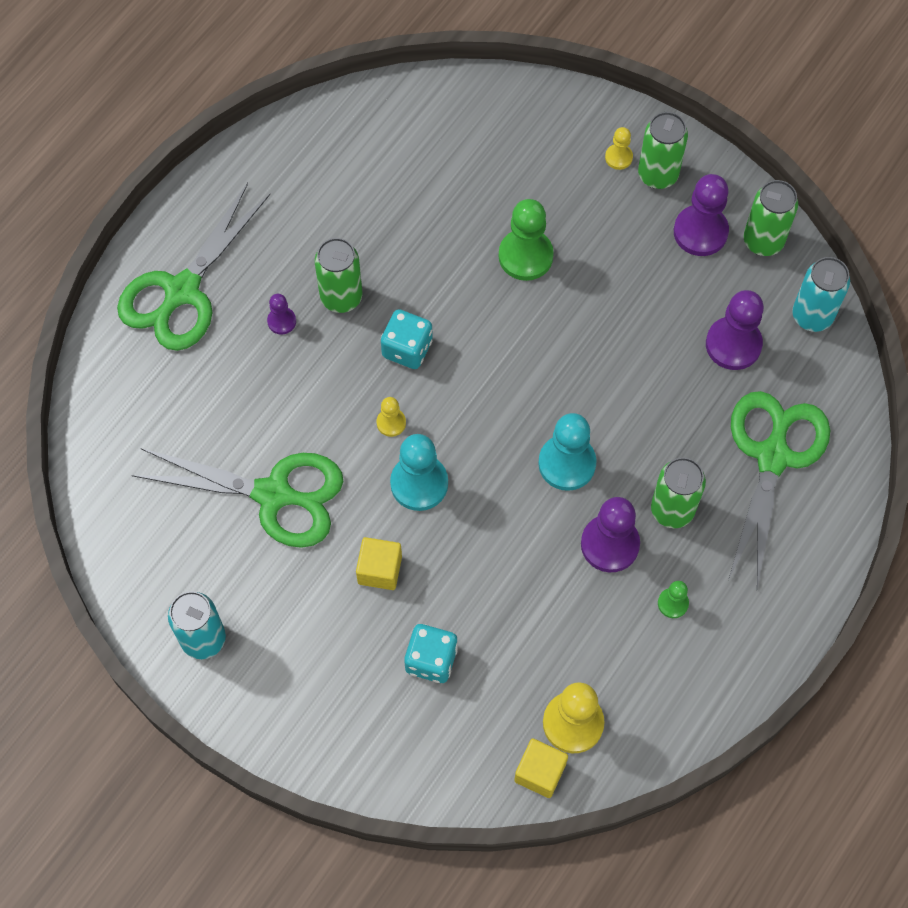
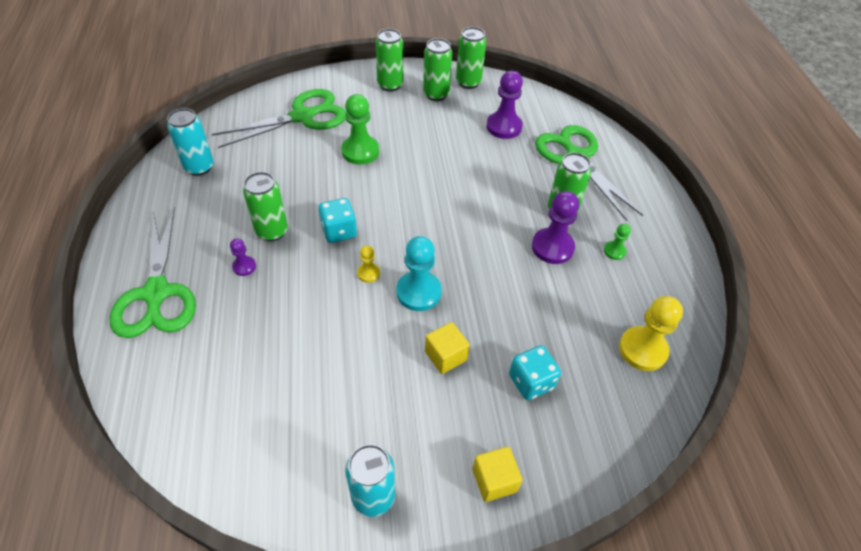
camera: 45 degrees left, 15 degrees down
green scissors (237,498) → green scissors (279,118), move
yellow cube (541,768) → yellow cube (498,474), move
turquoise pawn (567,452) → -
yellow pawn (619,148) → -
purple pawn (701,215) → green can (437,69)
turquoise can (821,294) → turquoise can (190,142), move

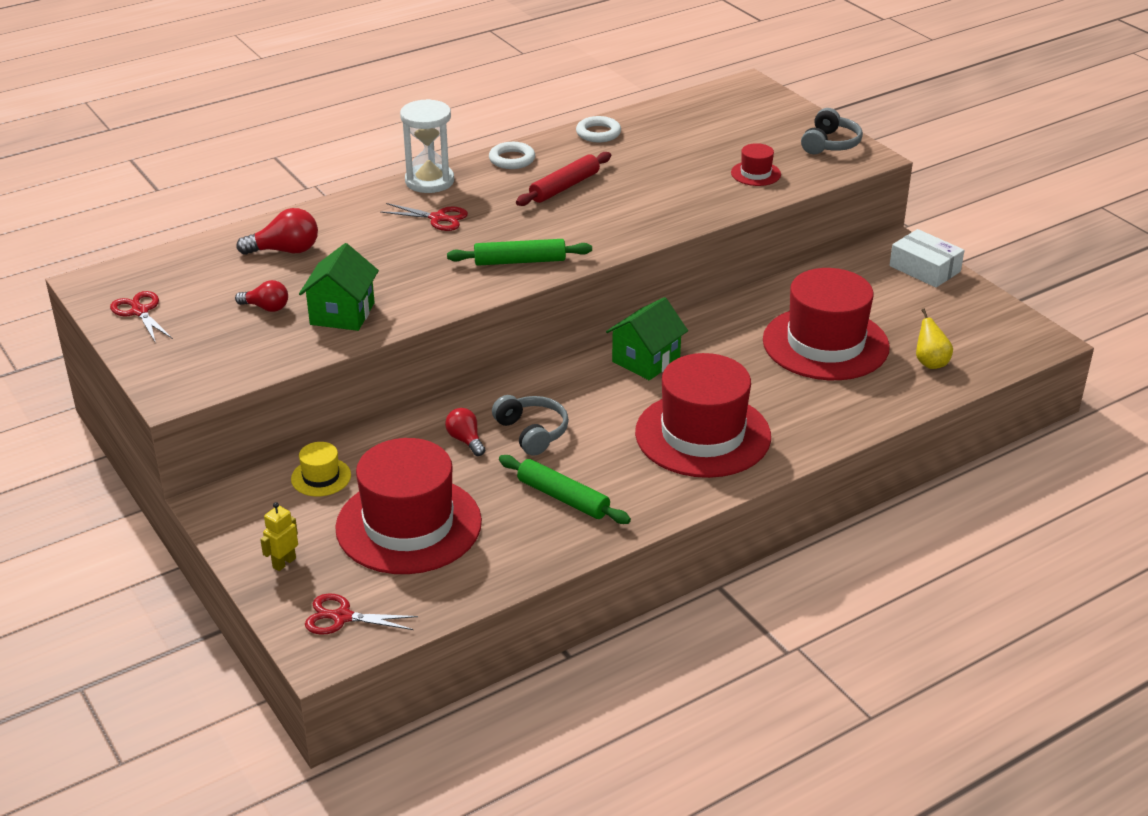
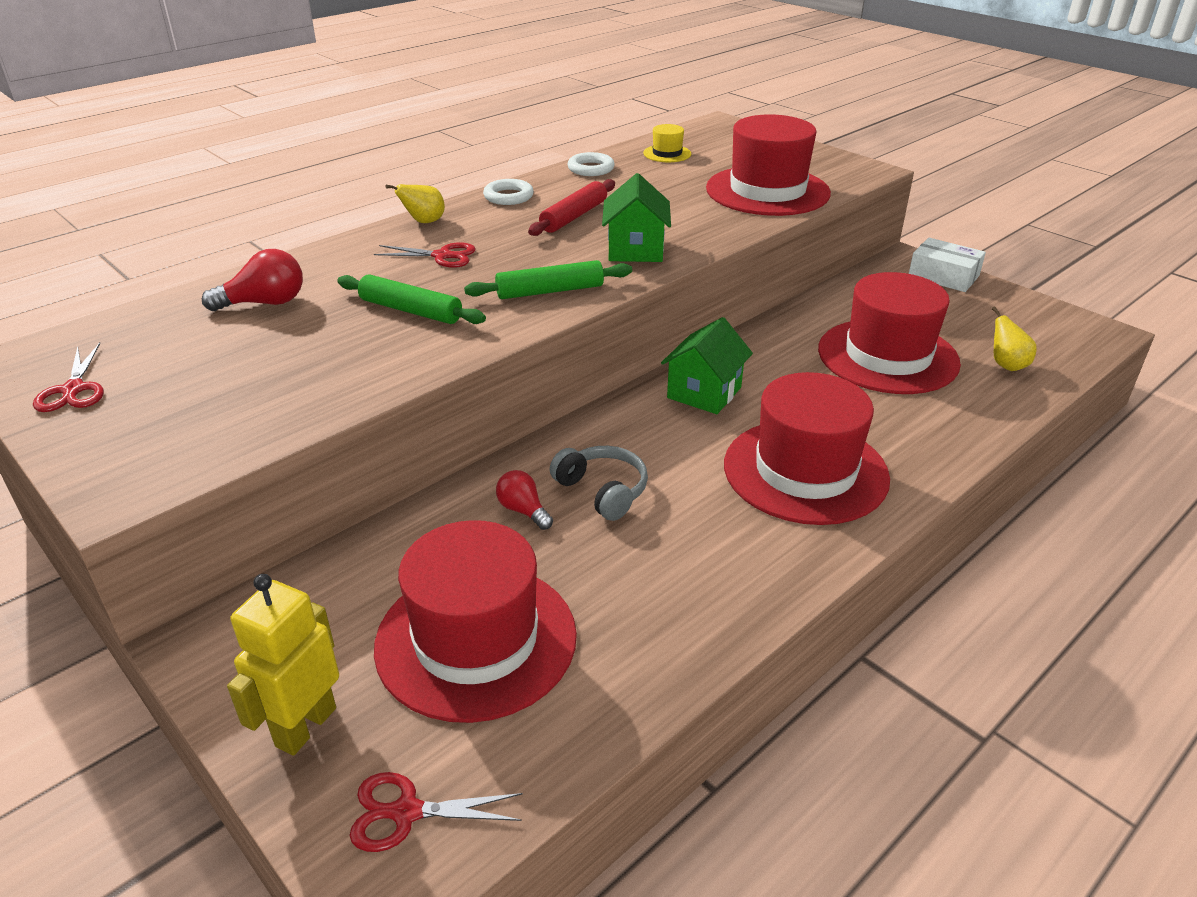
camera: 10 degrees left, 0 degrees up
red scissors (141,317) → red scissors (68,377), 150 degrees counterclockwise
red light bulb (261,296) → -
yellow robot (279,536) → yellow robot (283,665), x1.82
yellow hat (321,469) → yellow hat (667,143), move
green house (339,287) → green house (636,217), move
white hourglass (427,146) → yellow pear (415,203)
green rolling pin (565,489) → green rolling pin (411,299), move
red hat (756,164) → red hat (768,165), x2.35
grey headphones (832,131) → -

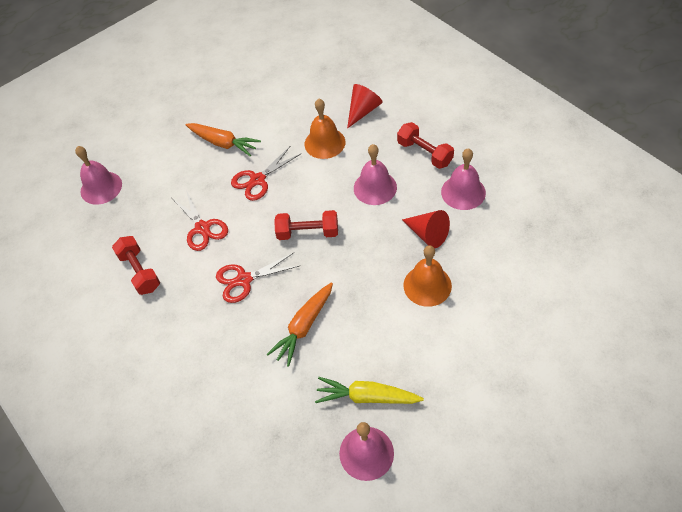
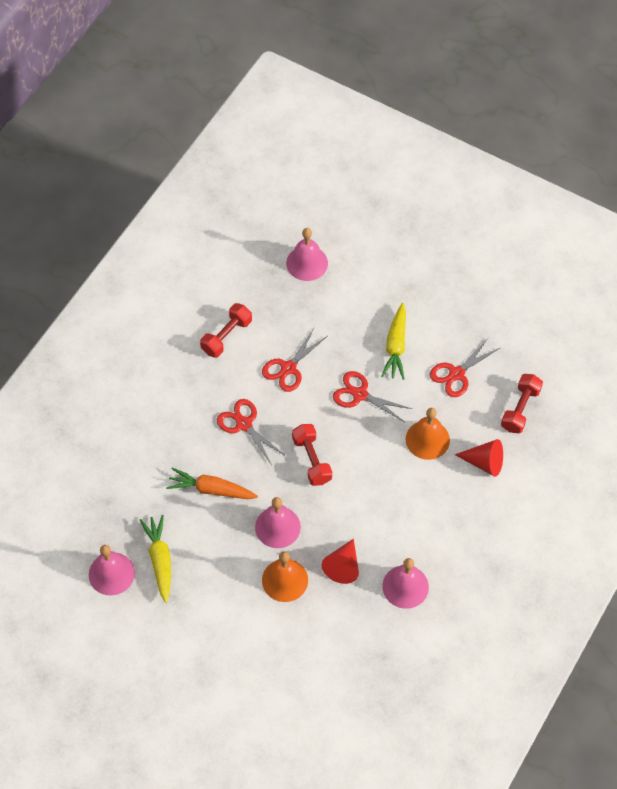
camera: 65 degrees right, 5 degrees up
orange carrot (223,140) → yellow carrot (393,341)
pink bell (375,174) → pink bell (278,522), move
red dumbbell (425,145) → red dumbbell (522,403), move
- → red scissors (465,367)

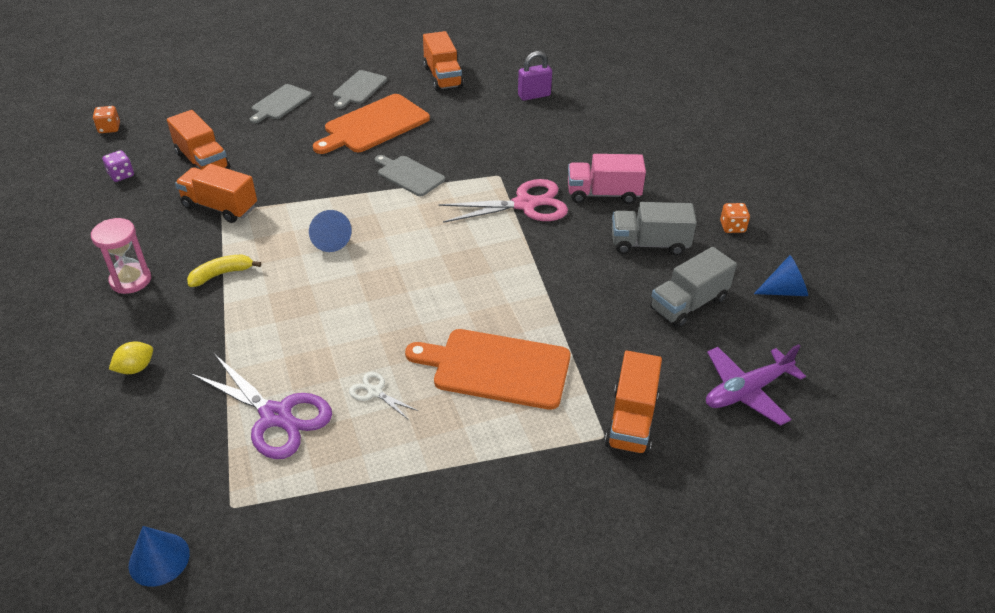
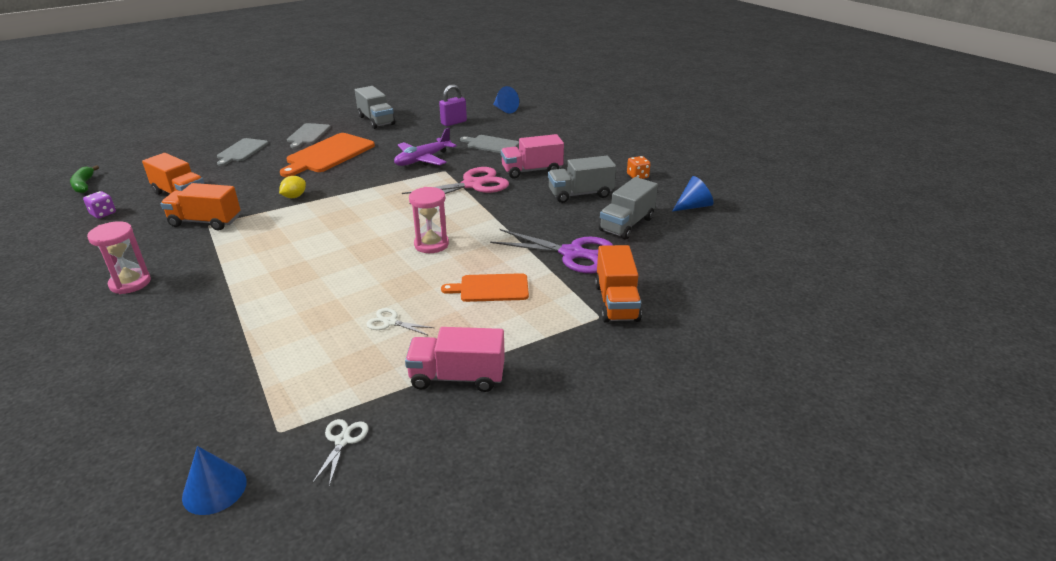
camera: 15 degrees left, 10 degrees down
orange dice (106,119) → green banana (84,179)
yellow lemon (131,357) → yellow lemon (292,187), move
yellow banana (224,271) → -
purple scissors (261,407) → purple scissors (551,251), move
blue cone (330,231) → blue cone (506,99), move
grey cutting board (410,175) → grey cutting board (489,144), move
orange cutting board (488,369) → orange cutting board (485,287), x0.61
orange truck (443,61) → grey truck (375,107)
purple plane (756,385) → purple plane (425,147), move
- → white scissors (340,452)
- → pink truck (455,359)
- → pink hourglass (429,220)

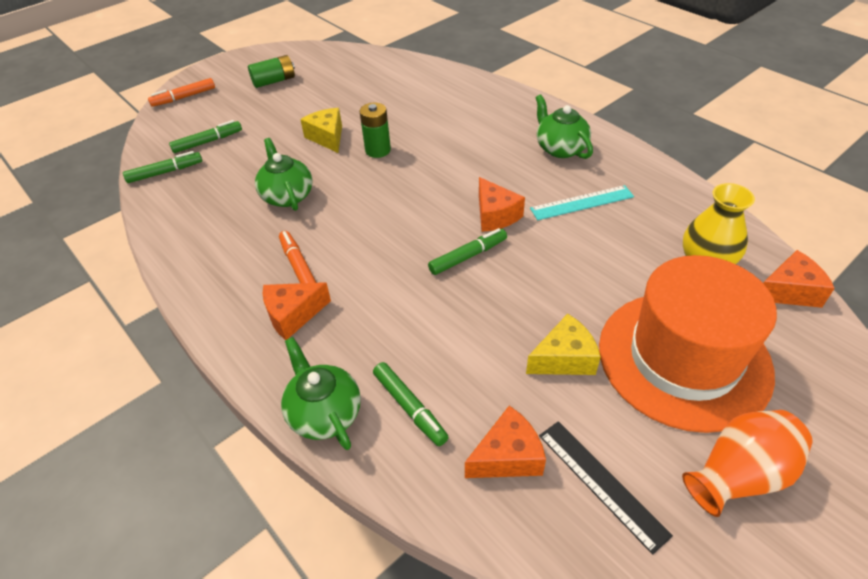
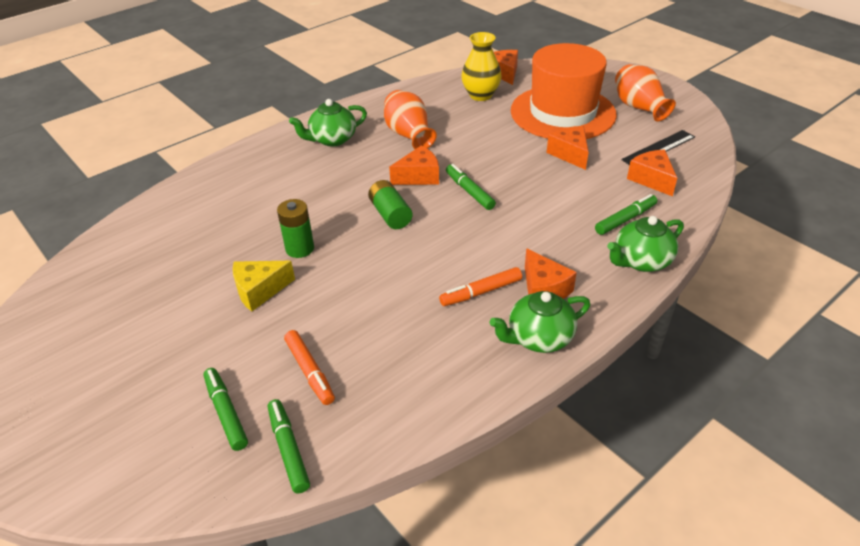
camera: 90 degrees left, 5 degrees down
orange marker (181,92) → orange marker (309,367), move
green battery (271,71) → green battery (390,204), move
green teapot (284,174) → green teapot (540,322), move
yellow cheese (563,344) → orange cheese (568,148)
turquoise ruler (582,202) → orange vase (410,119)

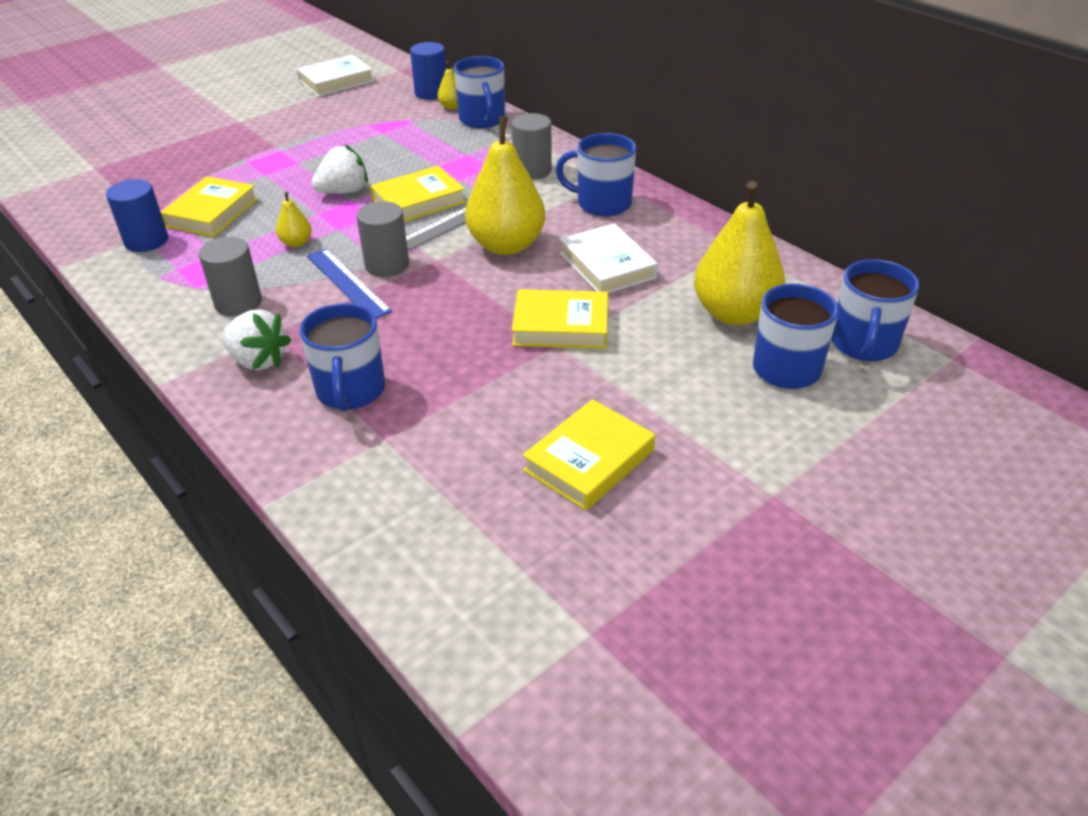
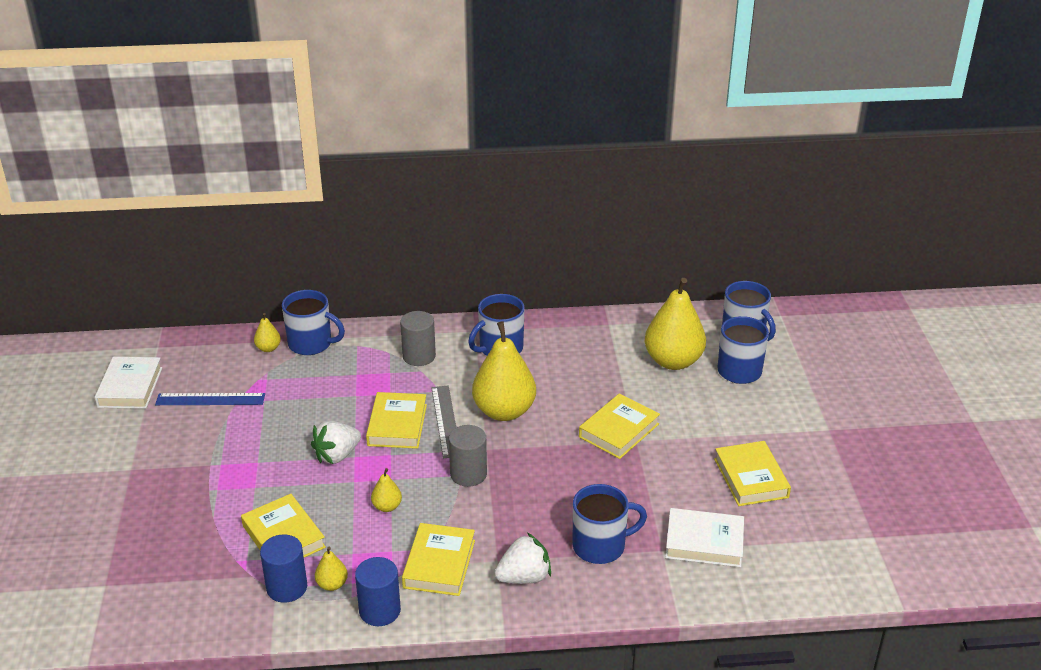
camera: 55 degrees left, 5 degrees down
grey cylinder (230,276) → yellow book (438,559)
blue mug (342,357) → blue mug (610,524), 45 degrees counterclockwise
blue ruler (349,283) → blue ruler (210,399), move
white strawberry (339,169) → white strawberry (336,442), 135 degrees counterclockwise
blue cylinder (428,71) → blue cylinder (378,591), move
white book (609,258) → white book (704,537), move
- → yellow pear (331,569)

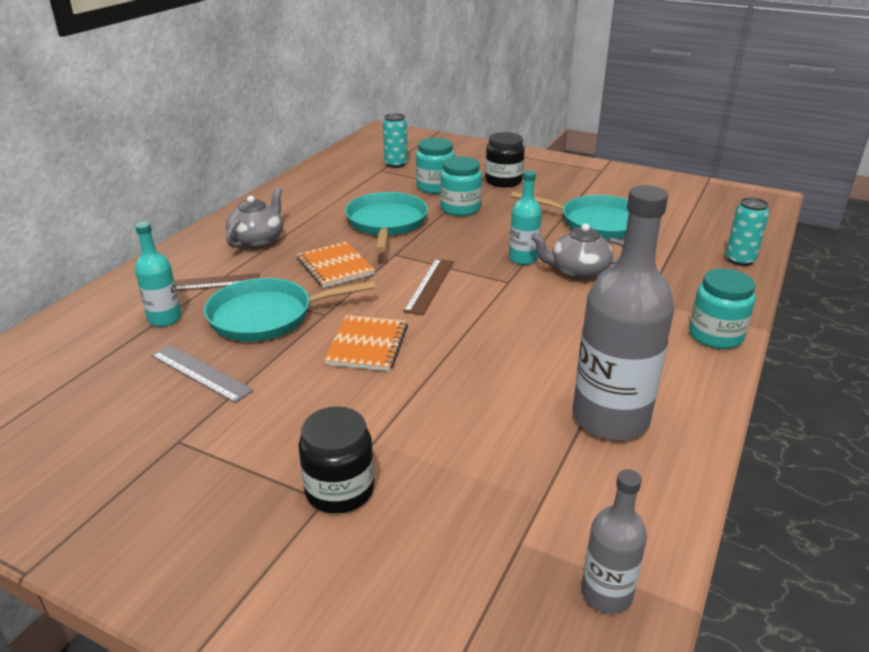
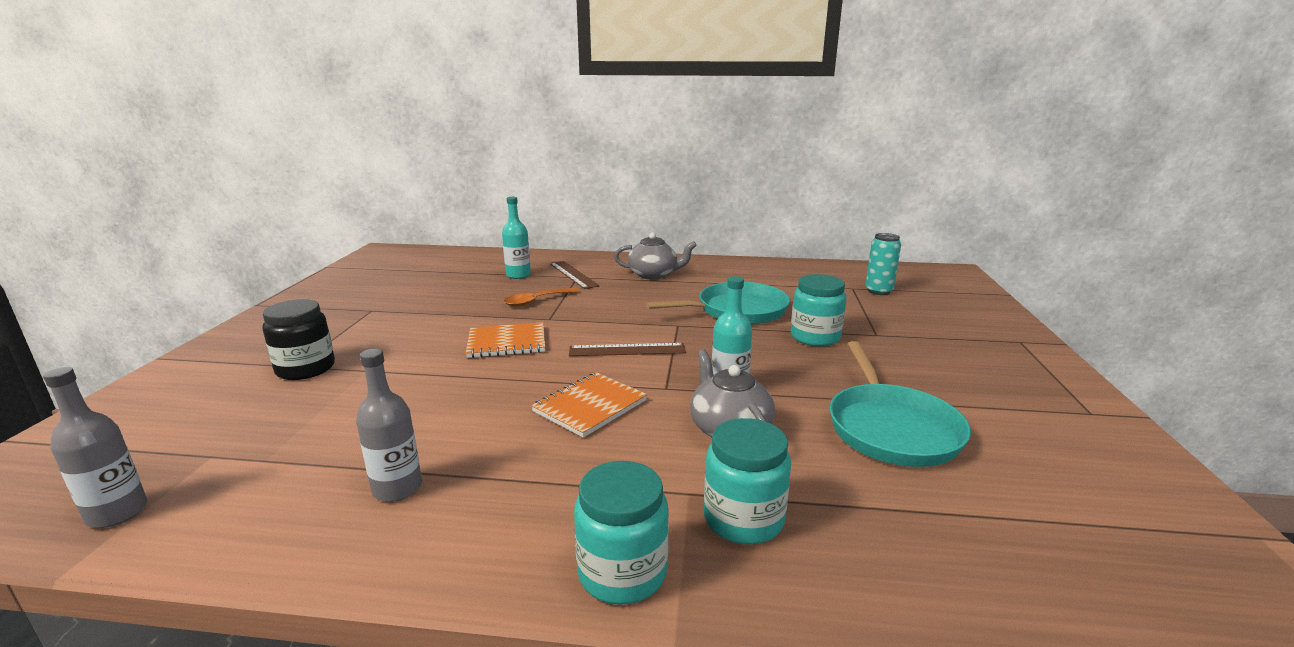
camera: 70 degrees right, 10 degrees down
grey ruler (202,374) → -
turquoise pan (290,309) → orange spoon (541,297)
orange notebook (336,265) → orange notebook (589,405), move
turquoise jar (435,166) → turquoise jar (747,481), move
black jar (505,159) → -
grey bottle (623,313) → grey bottle (389,425), x0.51
turquoise can (747,231) → -

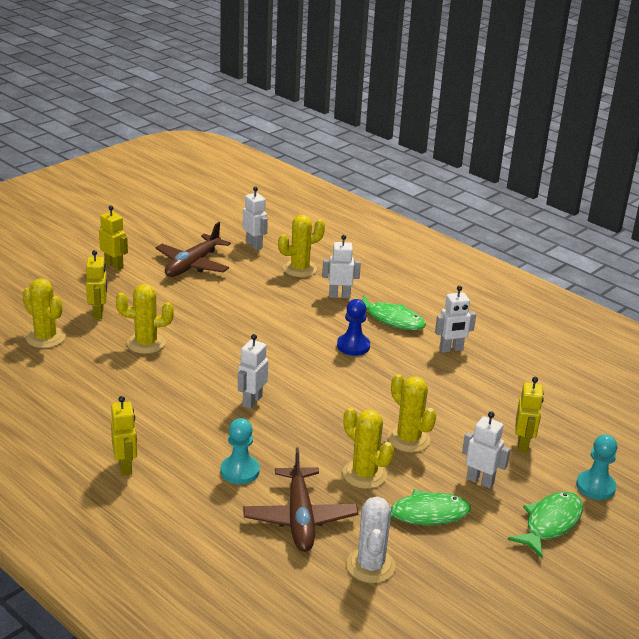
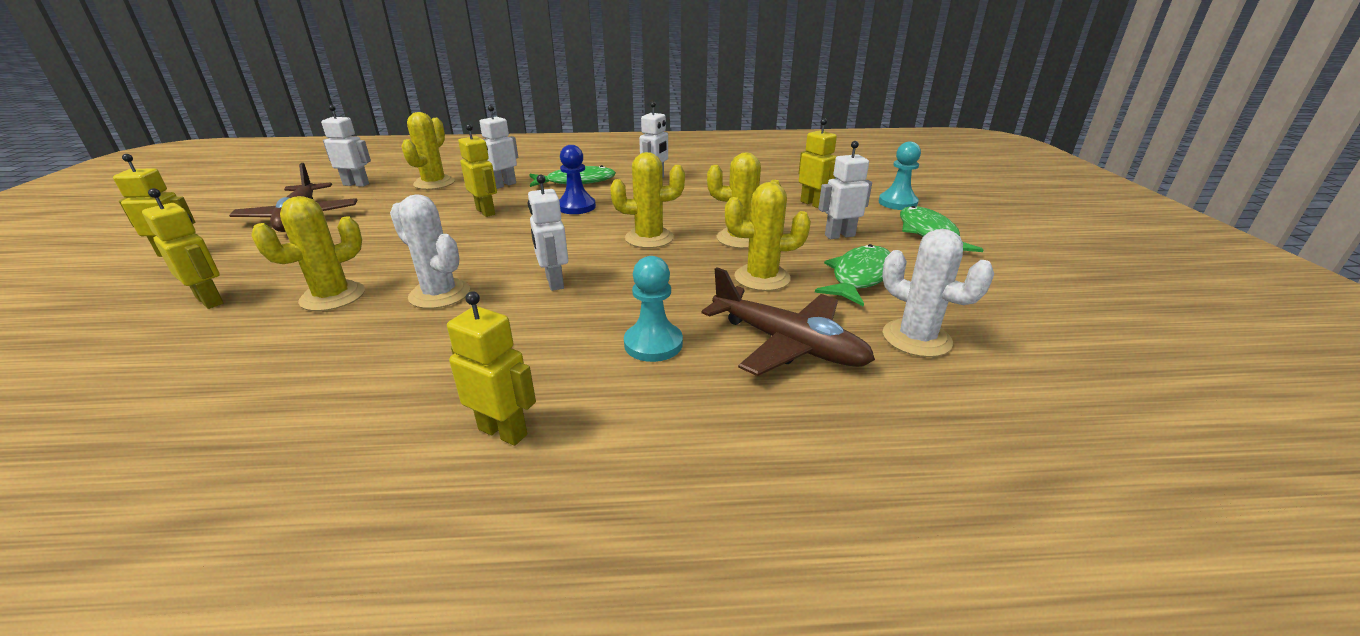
camera: 45 degrees left, 0 degrees up
yellow cactus (43,313) → yellow cactus (647,200), move
- → white cactus (430,251)
- → yellow robot (477,170)

